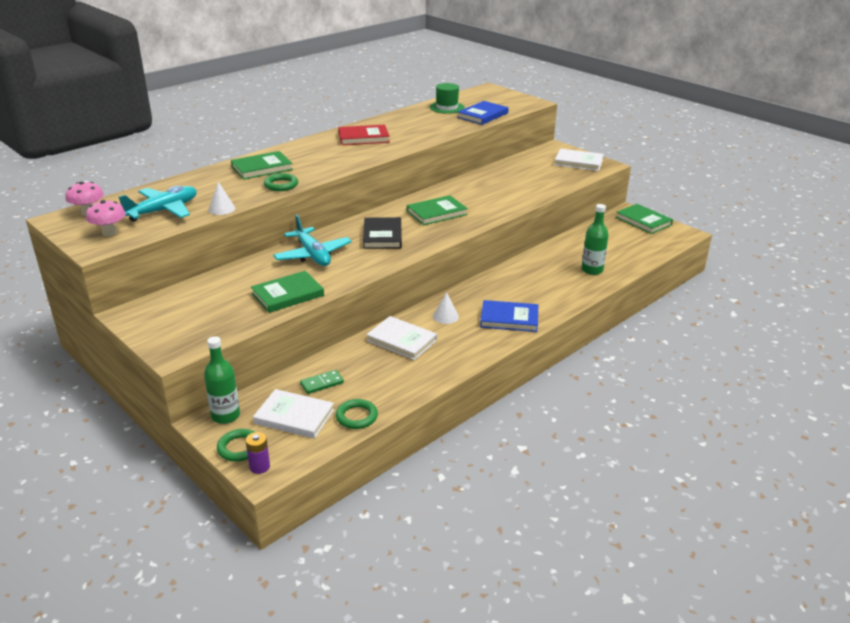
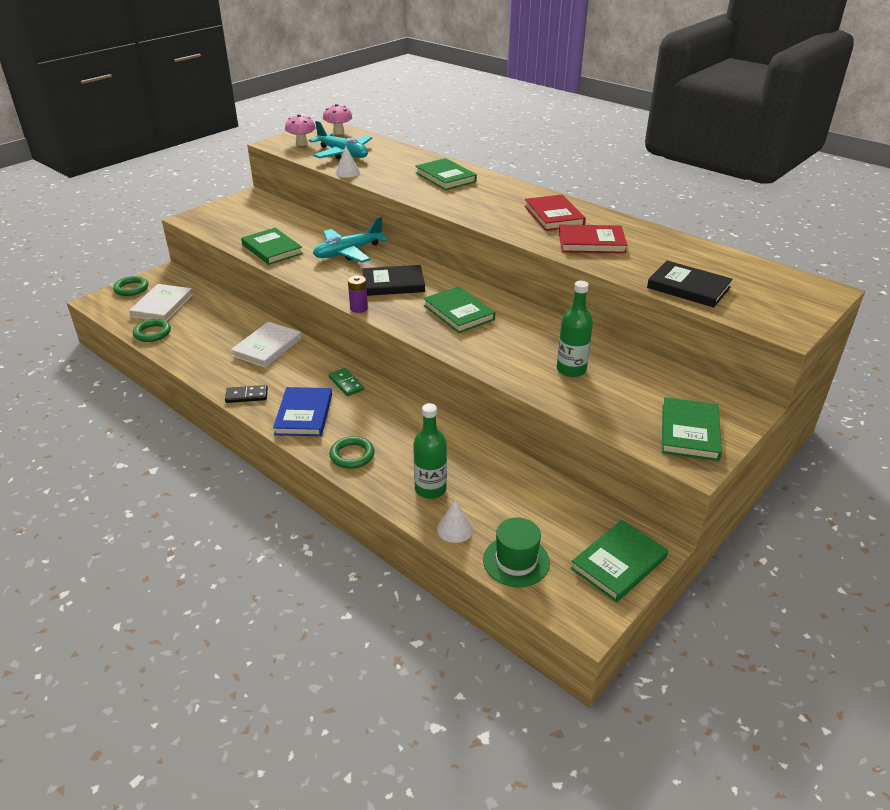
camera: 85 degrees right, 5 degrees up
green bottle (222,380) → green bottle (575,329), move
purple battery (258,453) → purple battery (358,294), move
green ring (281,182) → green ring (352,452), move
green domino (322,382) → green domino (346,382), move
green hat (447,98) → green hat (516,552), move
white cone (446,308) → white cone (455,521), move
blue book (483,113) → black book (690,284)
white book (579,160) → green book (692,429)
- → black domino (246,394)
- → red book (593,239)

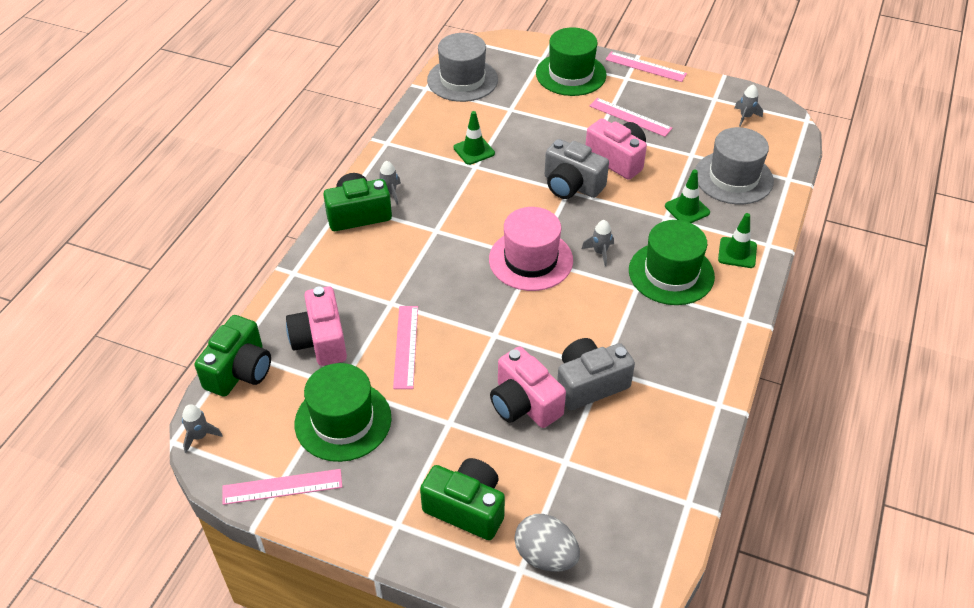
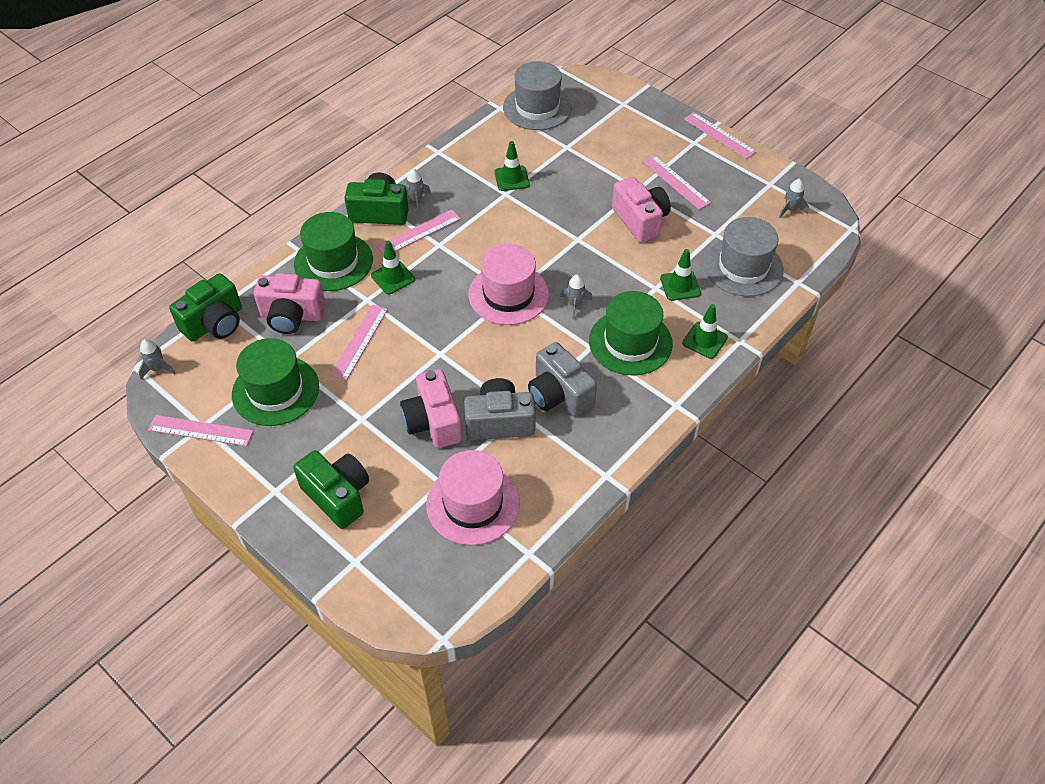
camera: 20 degrees right, 5 degrees up
pink camera (316,326) → pink camera (290,303), 90 degrees counterclockwise
grey egg (547,543) → -
green hat (571,61) → green hat (333,251), move
grey camera (577,169) → grey camera (562,379), move
- → green traffic cone (393,267)
- → pink ruler (418,232)
- → pink hat (473,497)

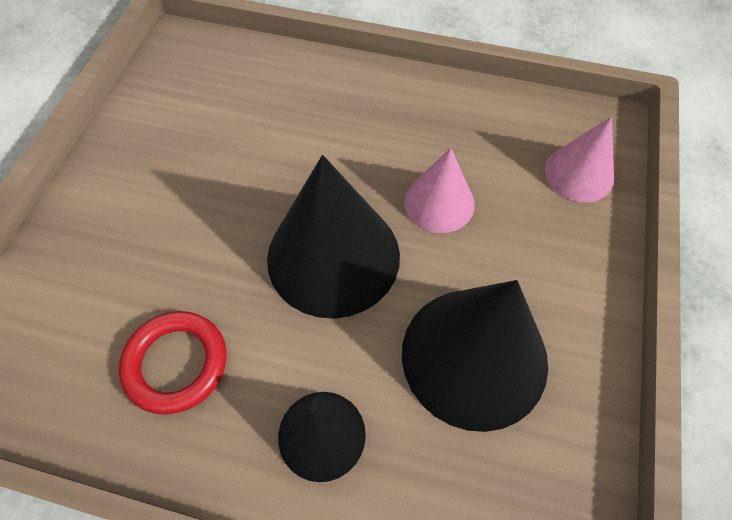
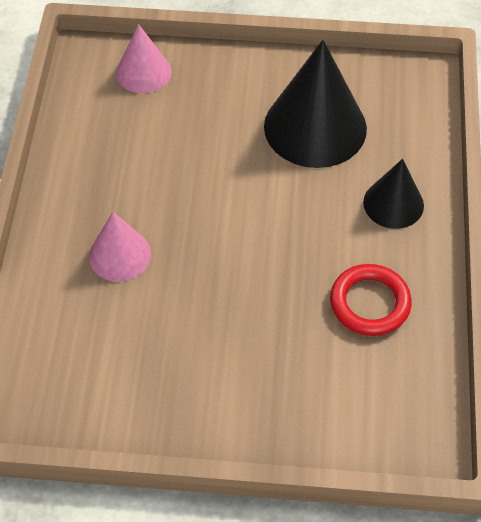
camera: 100 degrees left, 5 degrees down
black cone (333,237) → -
pink cone (439,190) → pink cone (120,247), move

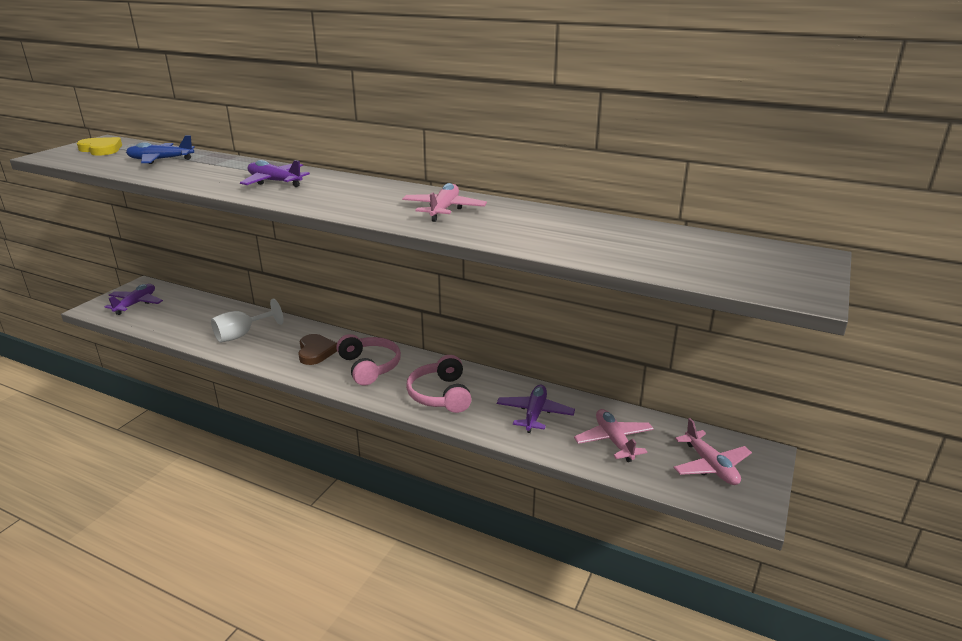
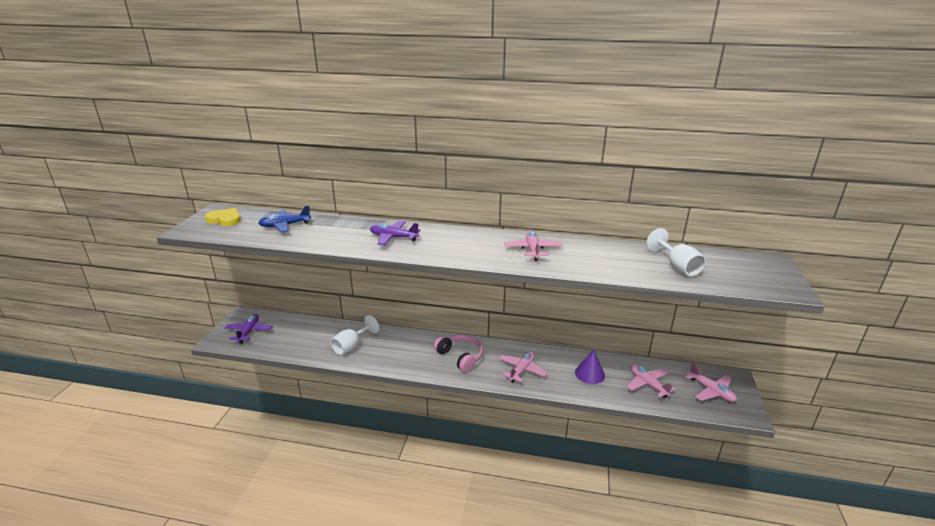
camera: 15 degrees left, 0 degrees up
brown heart (317,349) → -
pink headphones (439,384) → pink plane (523,366)
purple plane (536,409) → purple cone (590,367)
- → white goblet (676,252)

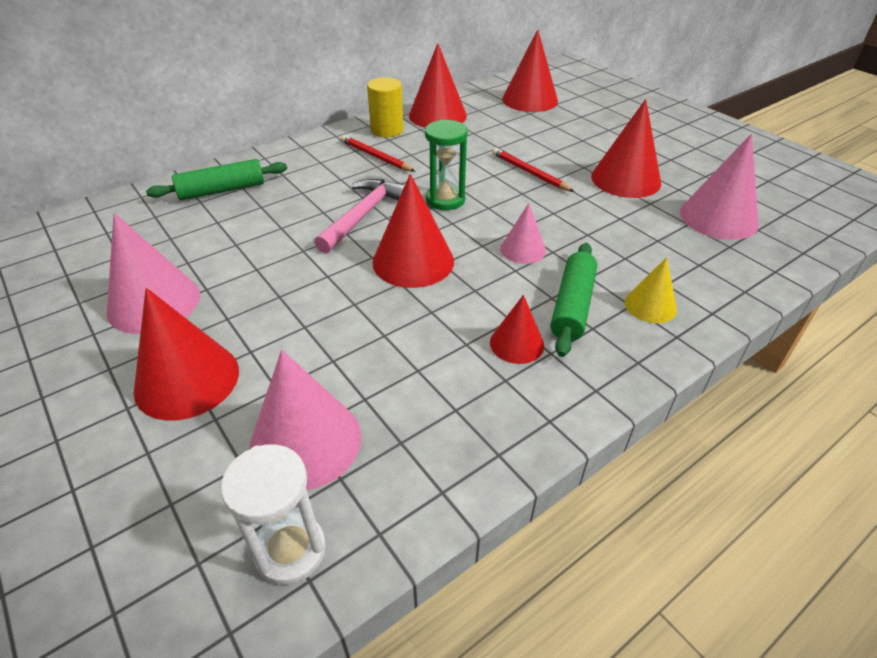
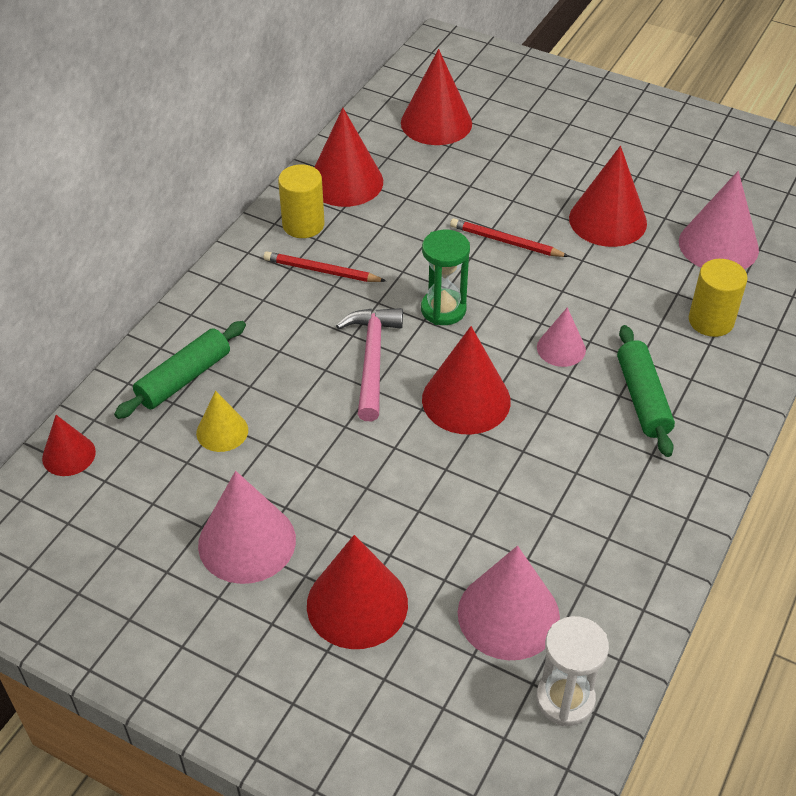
camera: 25 degrees left, 5 degrees up
red cone (517,329) → red cone (69,445), move
yellow cone (651,290) → yellow cone (222,421), move
- → yellow cylinder (718,298)

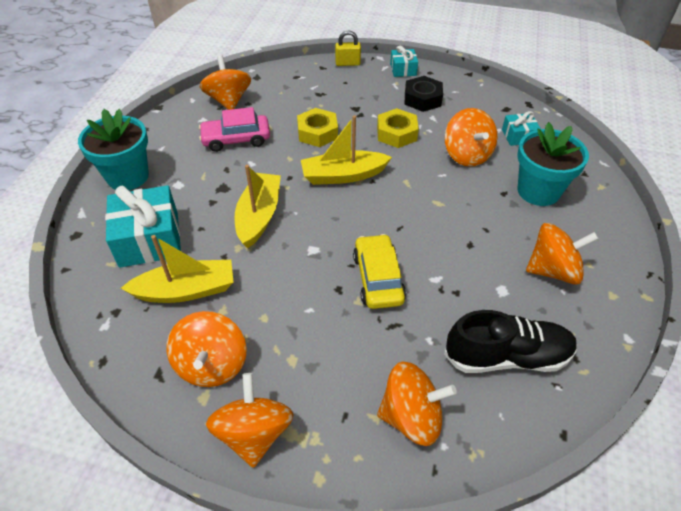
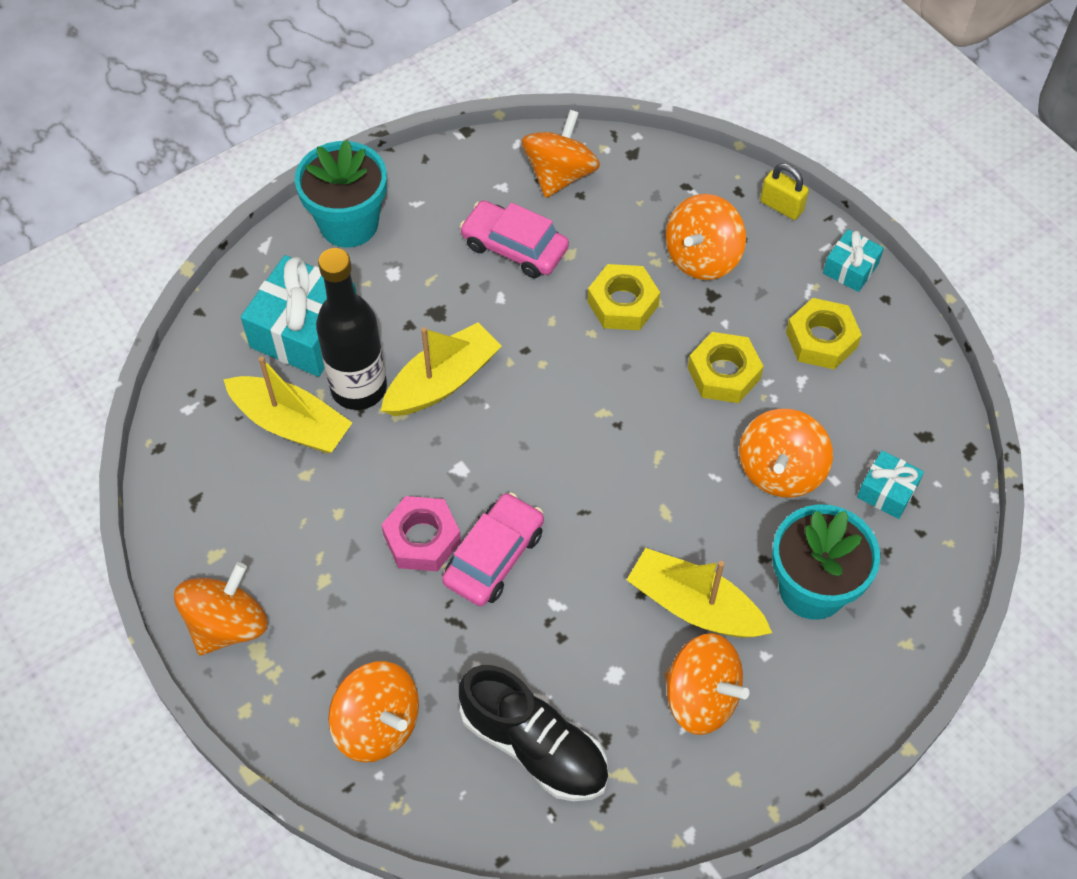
camera: 40 degrees right, 10 degrees up
orange spinning top (206,349) → orange spinning top (706,237), move
yellow boat (346,150) → yellow boat (699,593), move
yellow car (379,271) → pink car (493,549)
black nut (424,94) → yellow nut (824,333)
- → black bottle (351,329)
- → pink nut (421,533)

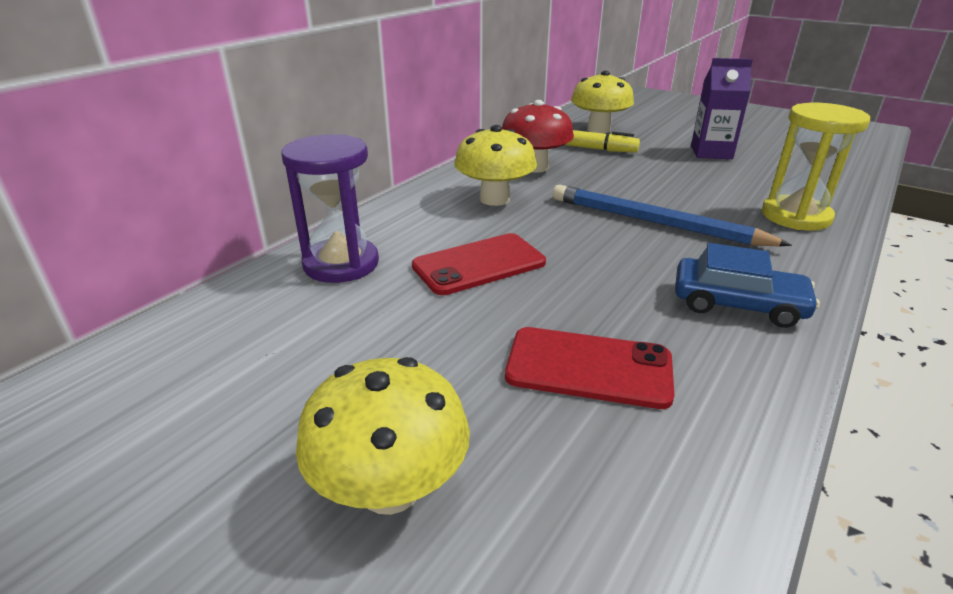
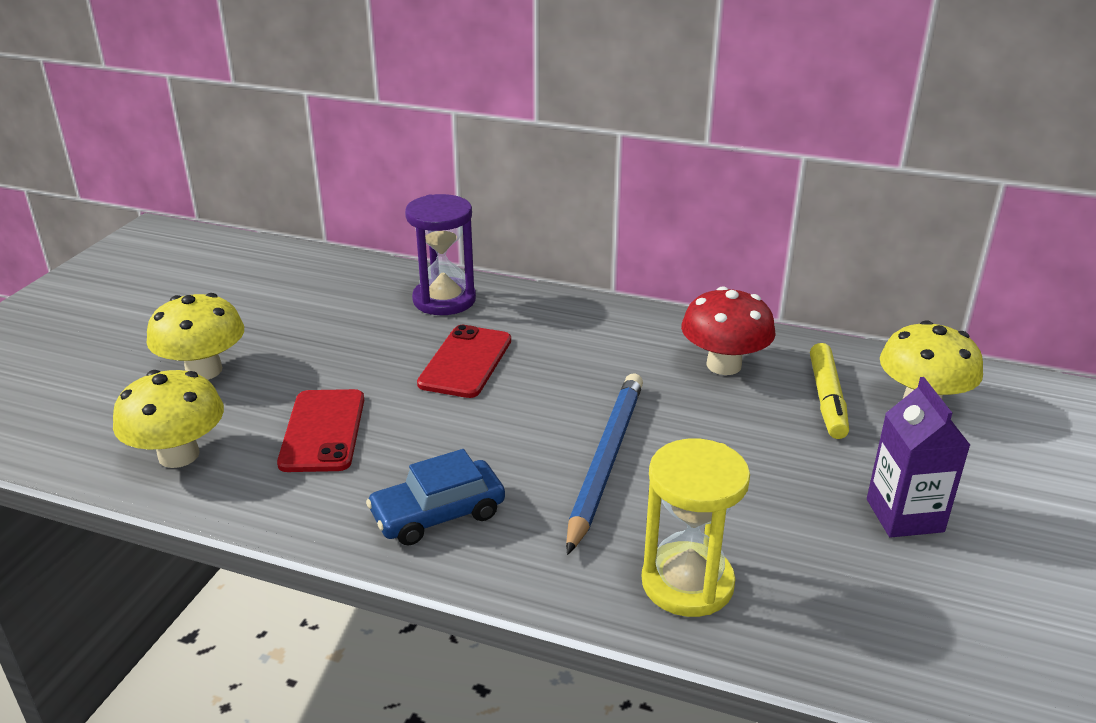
camera: 75 degrees right, 0 degrees up
red phone (479,264) → red phone (464,361), 60 degrees clockwise
yellow mushroom (495,165) → yellow mushroom (168,419), move
blue car (747,285) → blue car (435,497), 60 degrees clockwise

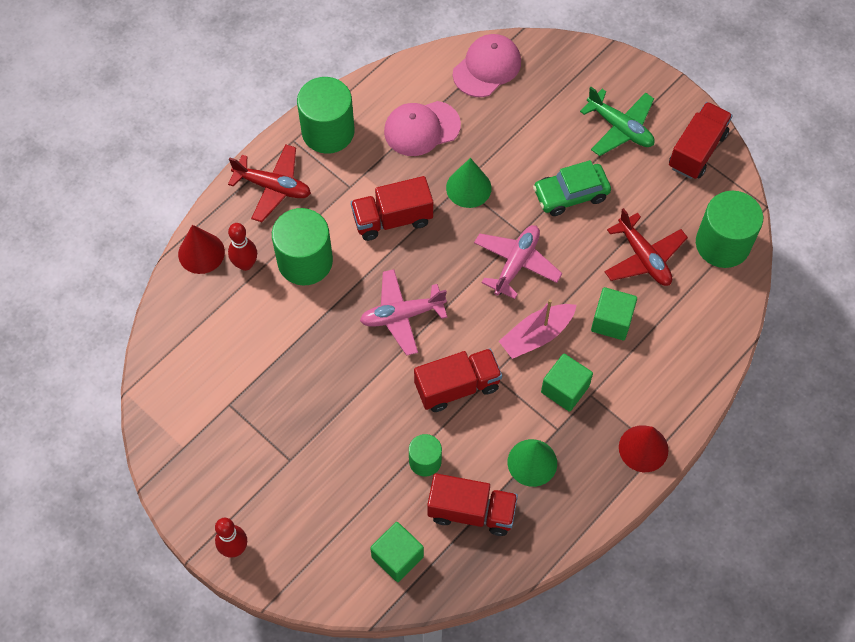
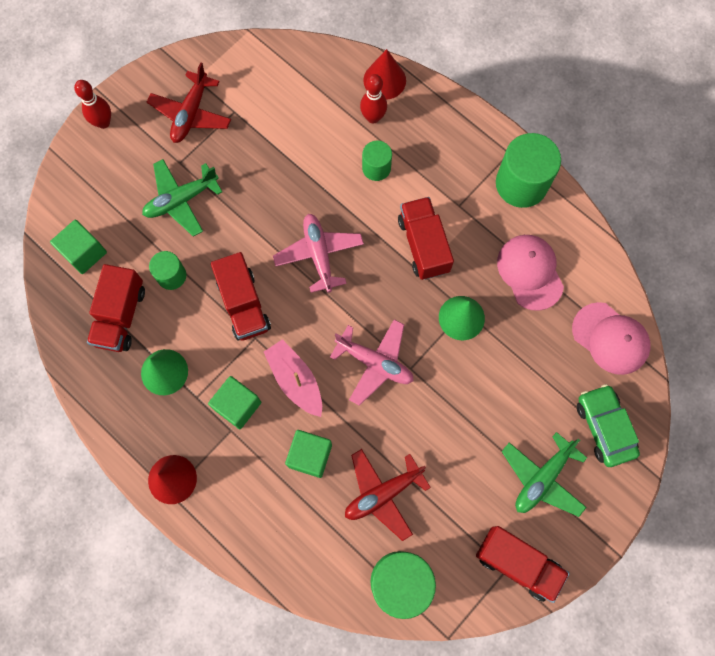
camera: 90 degrees right, 10 degrees up
red plane (269,183) → red plane (189,102), move
green cylinder (302,246) → green cylinder (377,160), x0.55
green car (572,188) → green car (608,425), move
- → green plane (182,198)

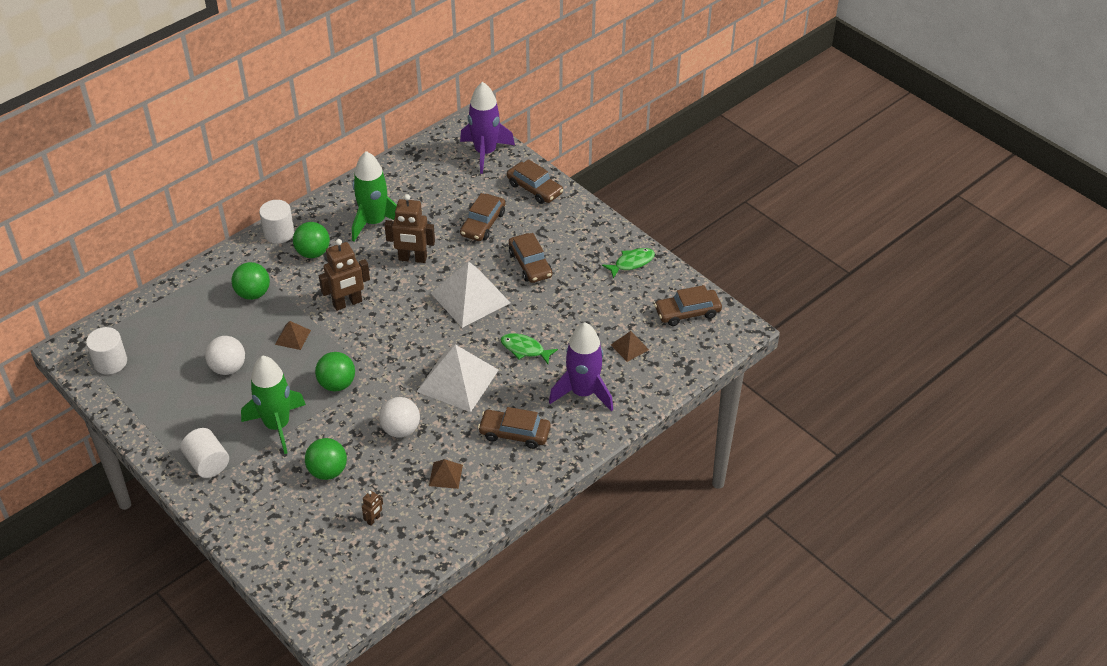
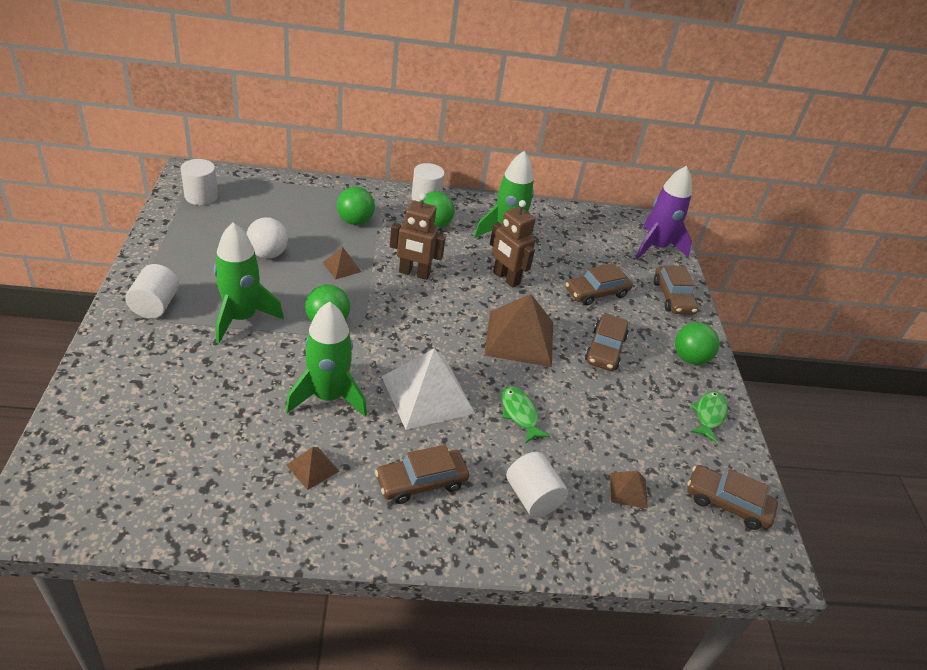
camera: 35 degrees right, 5 degrees down
green ball (326,459) → green ball (697,343), move
brown robot (372,508) → -
white ball (399,417) → green rocket (326,359)
white pyramid (470,294) → brown pyramid (518,330)
brown car (514,428) → brown car (422,474), 75 degrees counterclockwise
purple rocket (581,367) → white cylinder (537,484)
green fish (628,263) → green fish (709,417), 75 degrees counterclockwise

